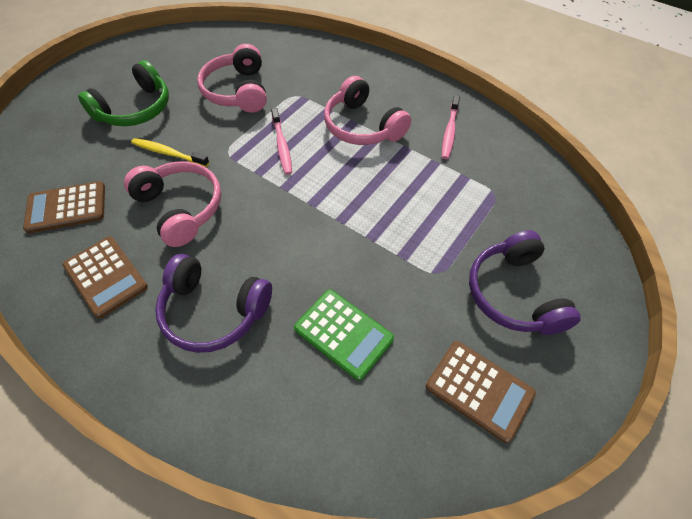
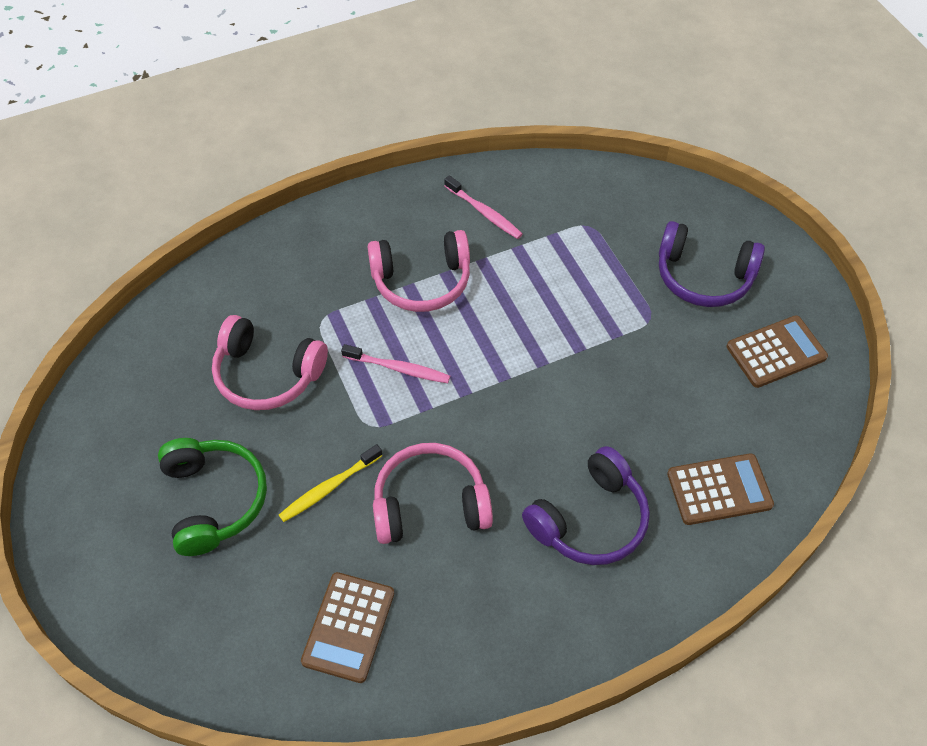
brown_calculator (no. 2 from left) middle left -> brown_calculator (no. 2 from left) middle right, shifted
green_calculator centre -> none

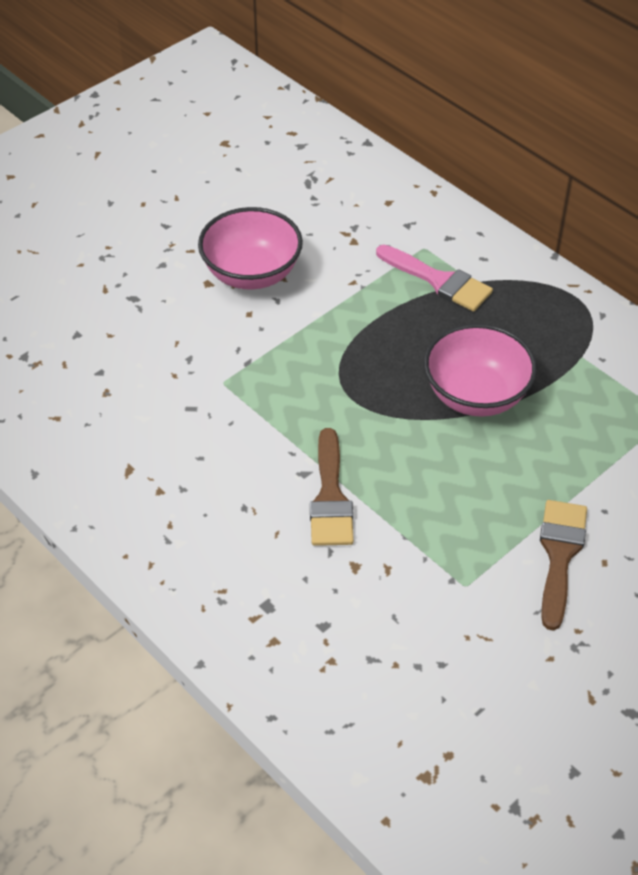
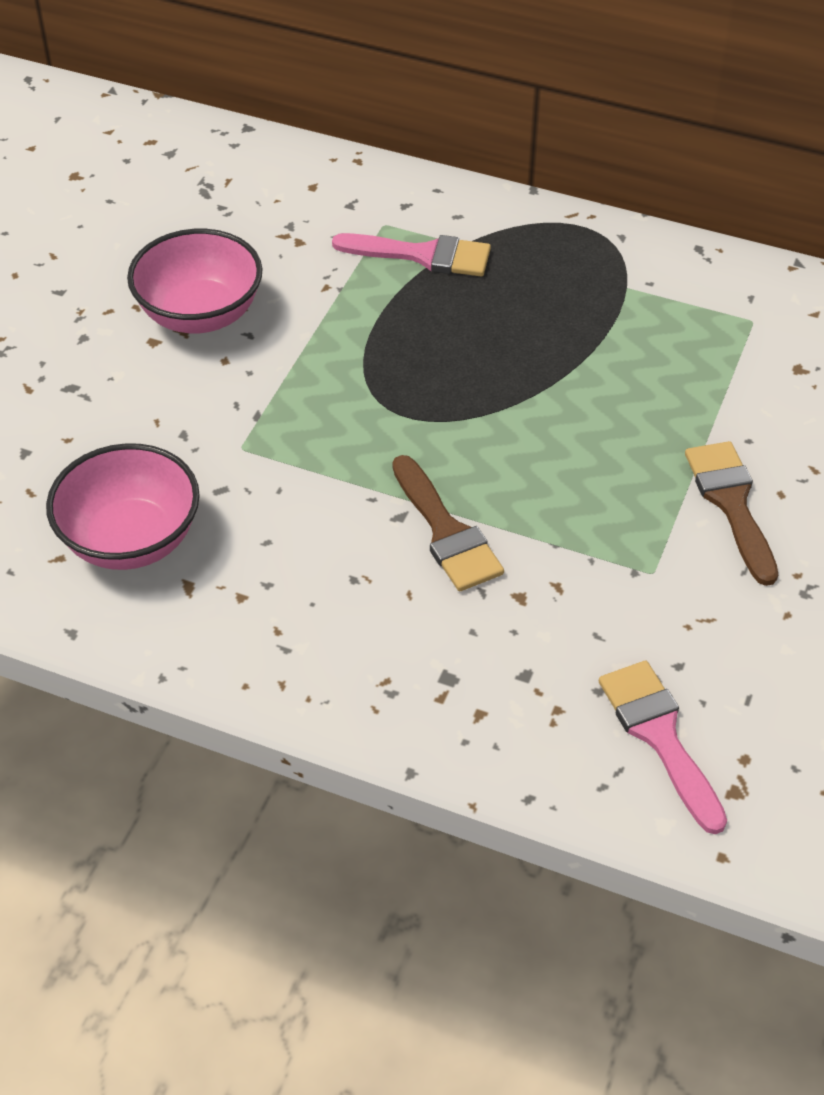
pink_bowl (no. 2 from left in the first image) middle right -> pink_bowl (no. 1 from left) middle left, shifted
none -> pink_brush (no. 2 from left) bottom right

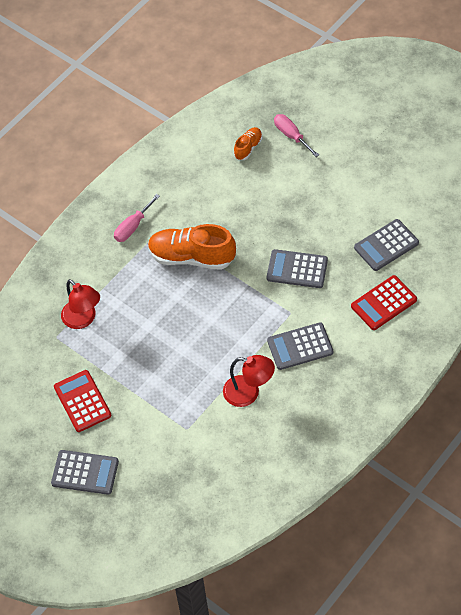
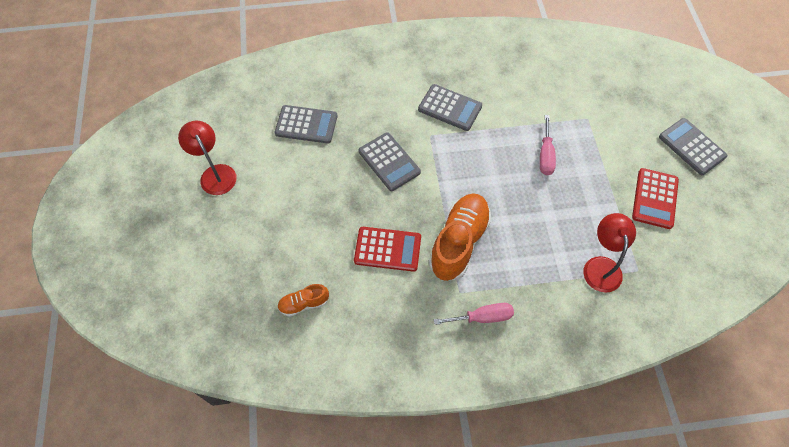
orange_shoe (no. 1 from left in the first image) centre -> orange_shoe (no. 2 from left) centre, 120 degrees counterclockwise
red_lamp (no. 2 from left in the first image) centre -> red_lamp (no. 1 from left) middle left, shifted
pink_screwdriver (no. 2 from left) top centre -> pink_screwdriver (no. 2 from left) top right, shifted
red_calculator (no. 2 from left in the first image) middle right -> red_calculator (no. 1 from left) centre, shifted

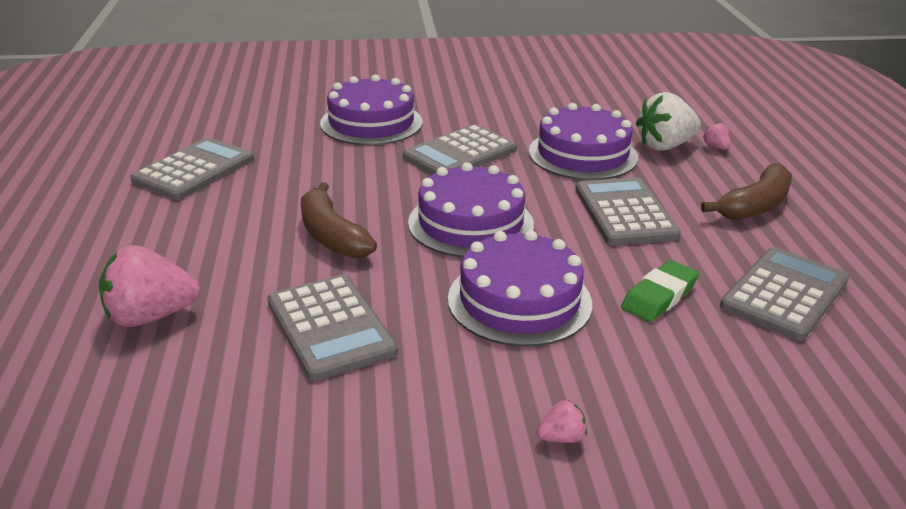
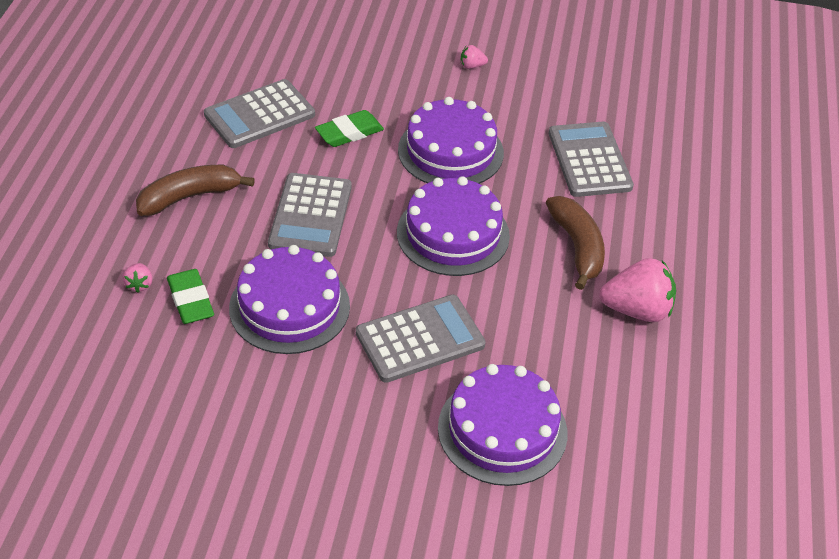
pink_strawberry (no. 1 from left in the first image) middle left -> pink_strawberry (no. 3 from left) middle right, shifted
grey_calculator (no. 1 from left) top left -> none
white_strawberry top right -> green_eraser (no. 1 from left) middle left

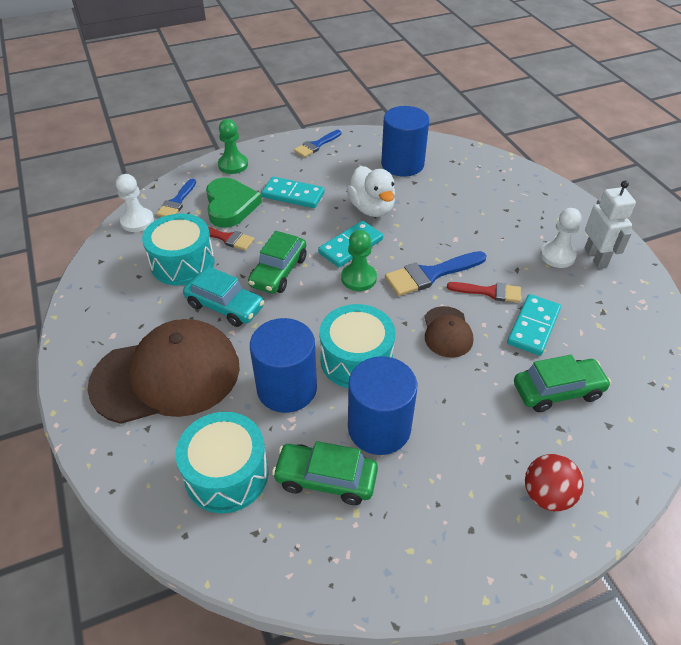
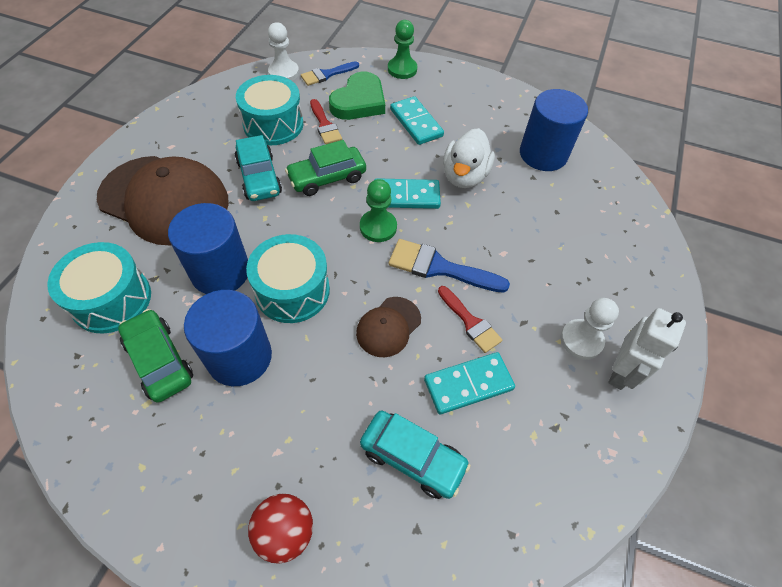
blue_brush (no. 2 from left) top centre -> none
green_car (no. 3 from left) middle right -> turquoise_car (no. 2 from left) bottom centre

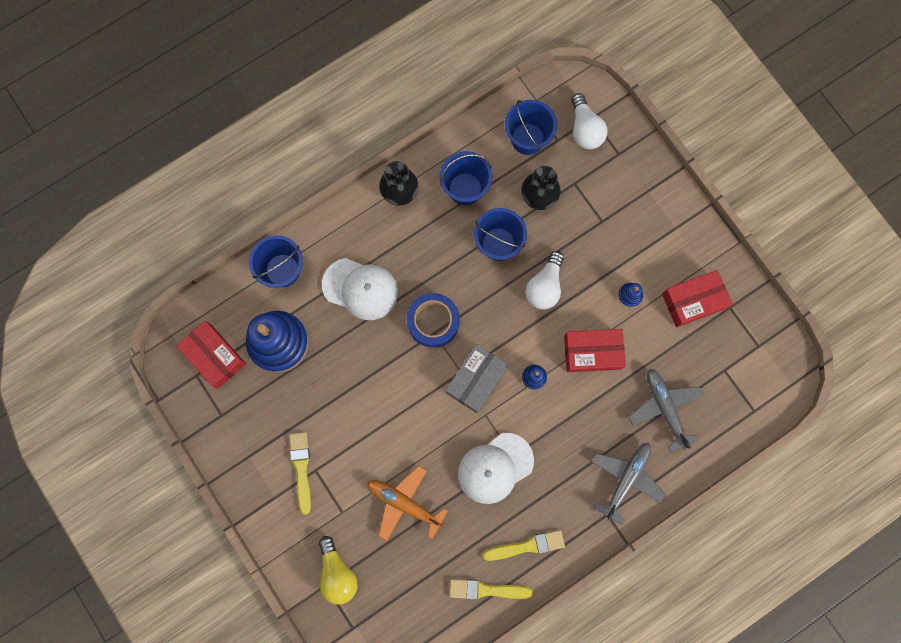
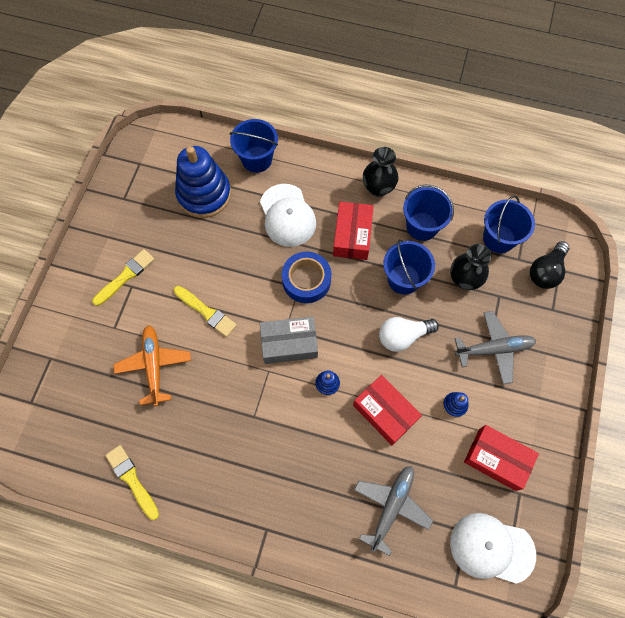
red_box (no. 1 from left) middle left -> red_box (no. 1 from left) centre, shifted
yellow_light_bulb bottom centre -> none
white_cap (no. 2 from left) bottom centre -> white_cap (no. 2 from left) bottom right, shifted
yellow_brush (no. 3 from left) bottom centre -> yellow_brush (no. 3 from left) middle left, shifted
white_light_bulb (no. 2 from left) top centre -> black_light_bulb middle right
grey_plane (no. 1 from left in the first image) bottom right -> grey_plane (no. 2 from left) middle right, shifted

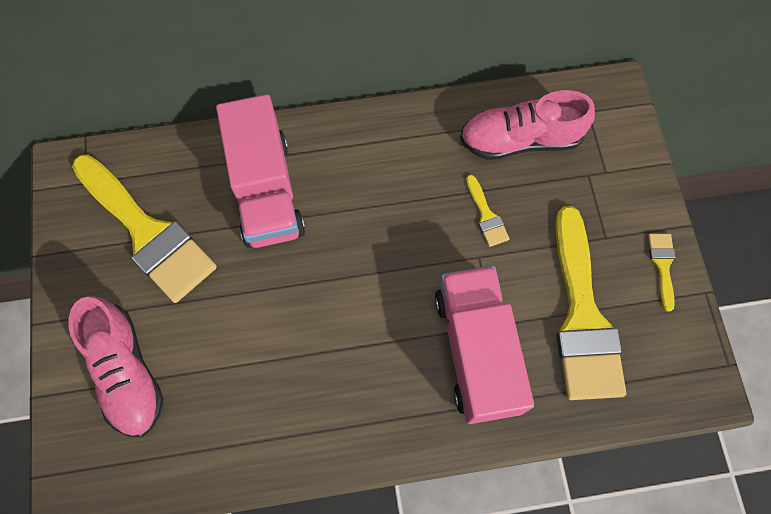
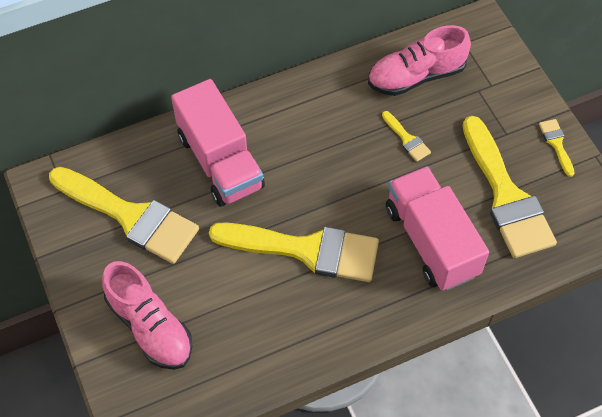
none -> yellow_brush (no. 2 from left) centre

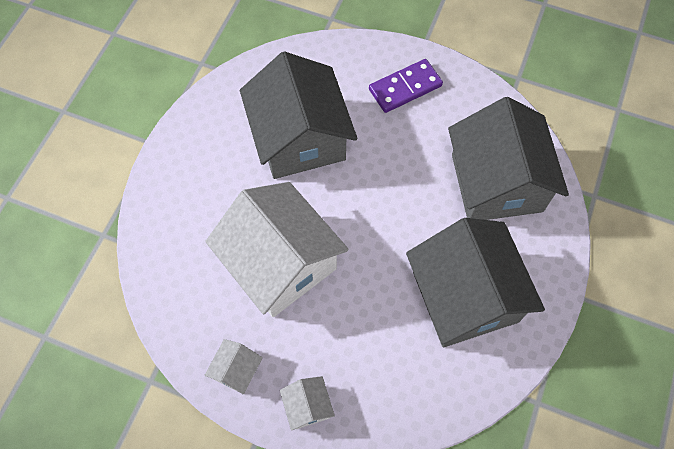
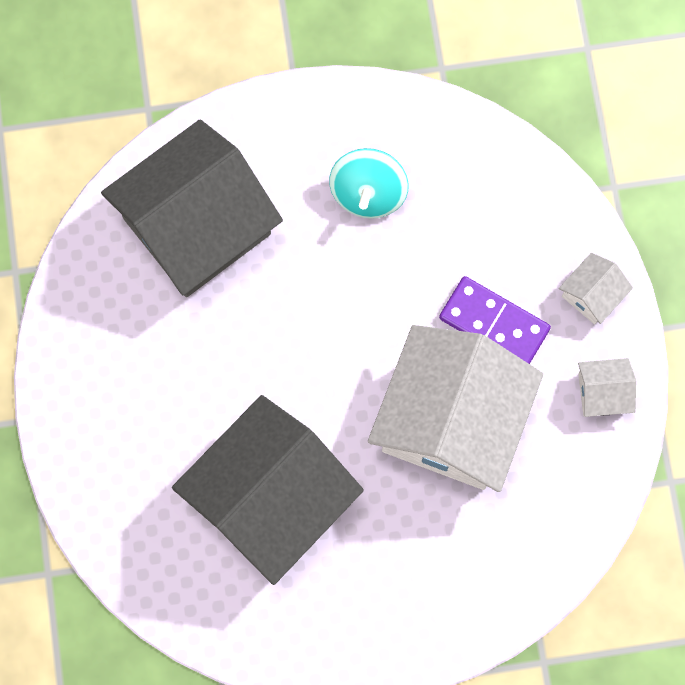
purple_domino top centre -> purple_domino middle right, shifted
grey_house (no. 2 from left) middle right -> turquoise_spinning_top top centre

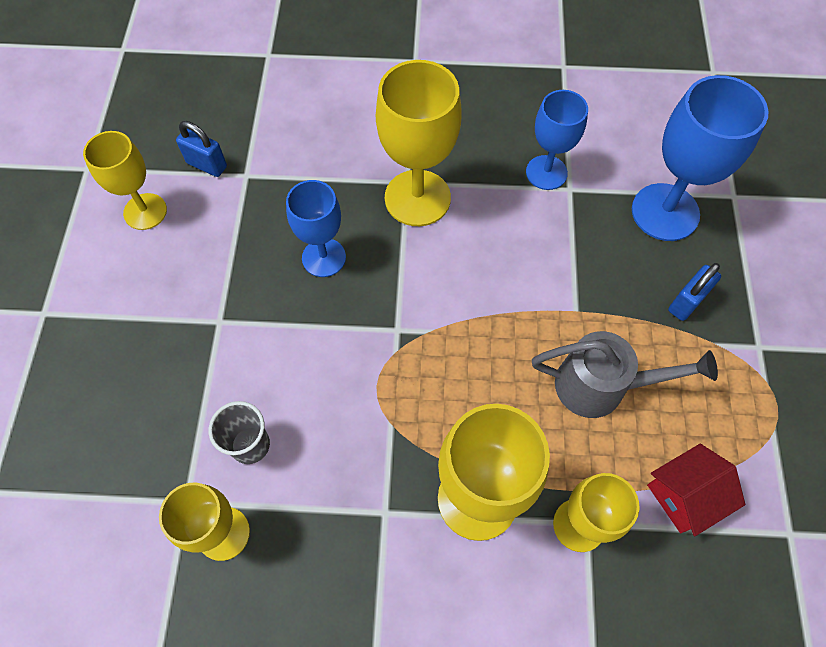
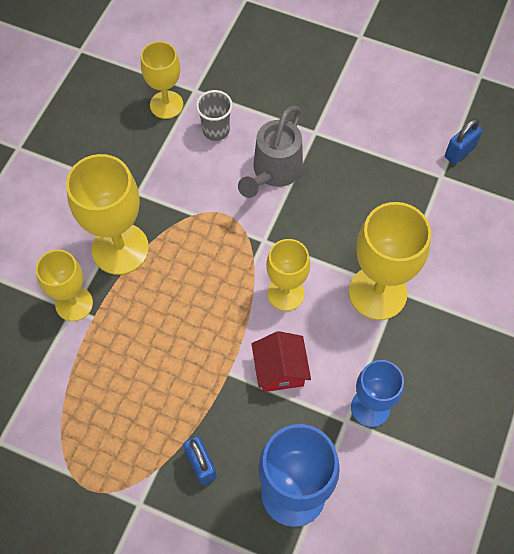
yellow_goblet (no. 1 from left in the first image) top left -> yellow_goblet (no. 4 from left) centre, shifted
blue_goblet (no. 1 from left) centre -> none
grey_watering_can middle right -> grey_watering_can top centre, shifted
red_house bottom right -> red_house centre, shifted

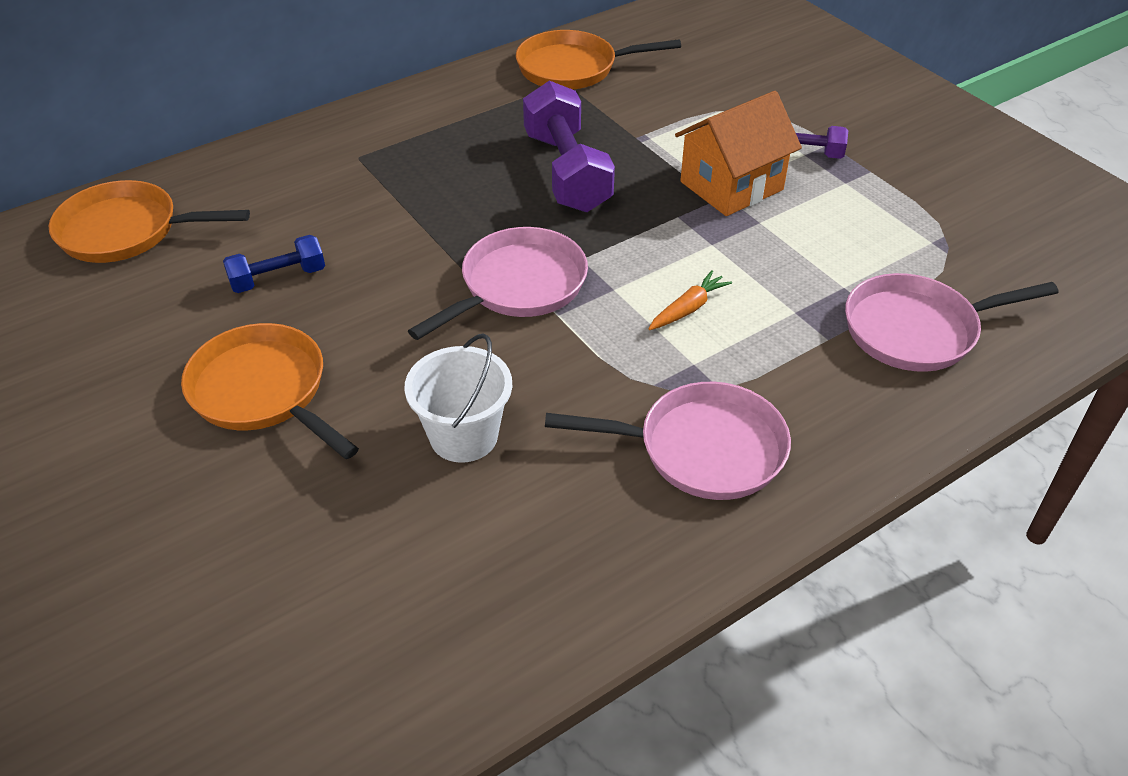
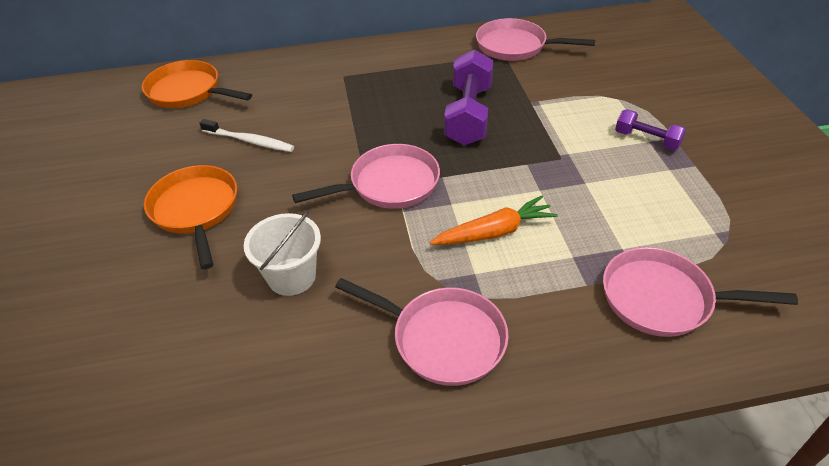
blue_dumbbell middle left -> white_toothbrush top left
orange_pan (no. 3 from left) top centre -> pink_pan (no. 3 from left) top centre
orange_carrot centre, x1.58
orange_house top centre -> none

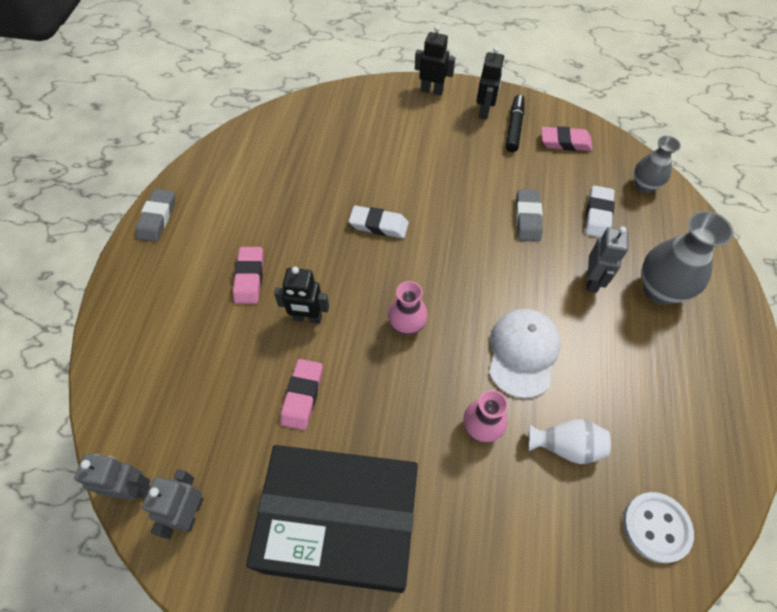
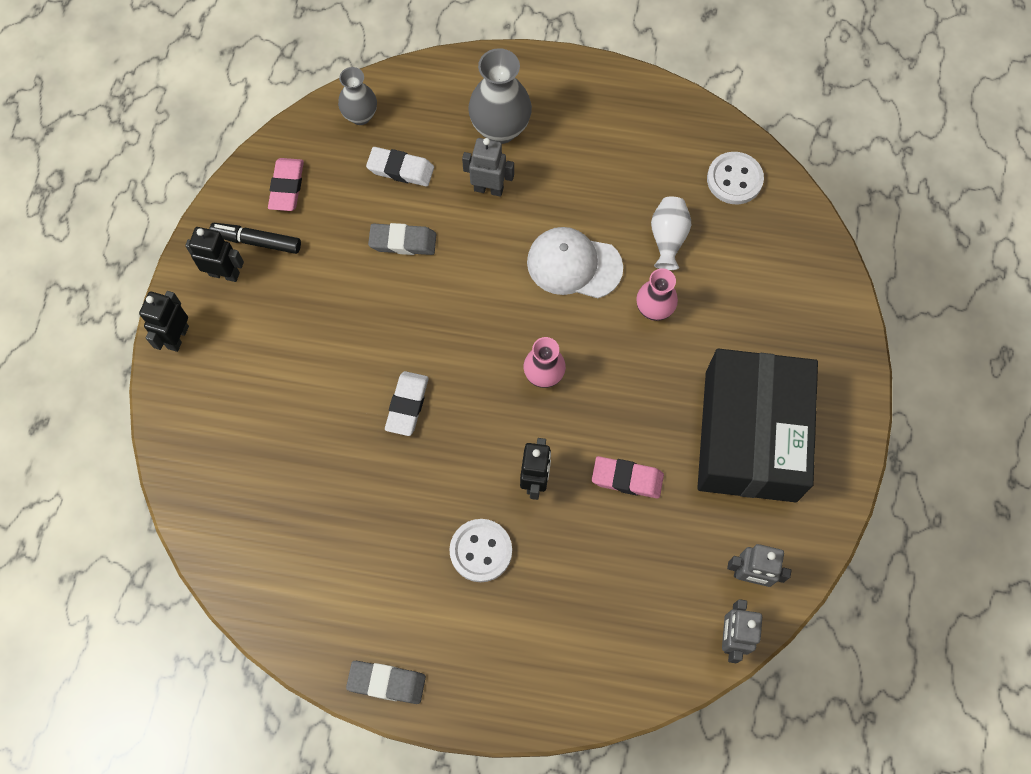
pink_eraser (no. 1 from left) middle left -> white_button (no. 1 from left) bottom centre

